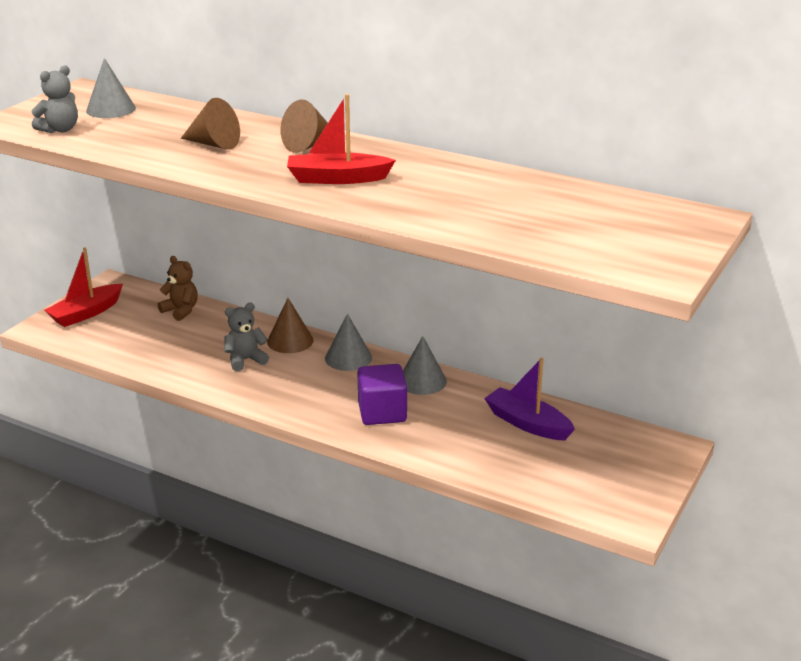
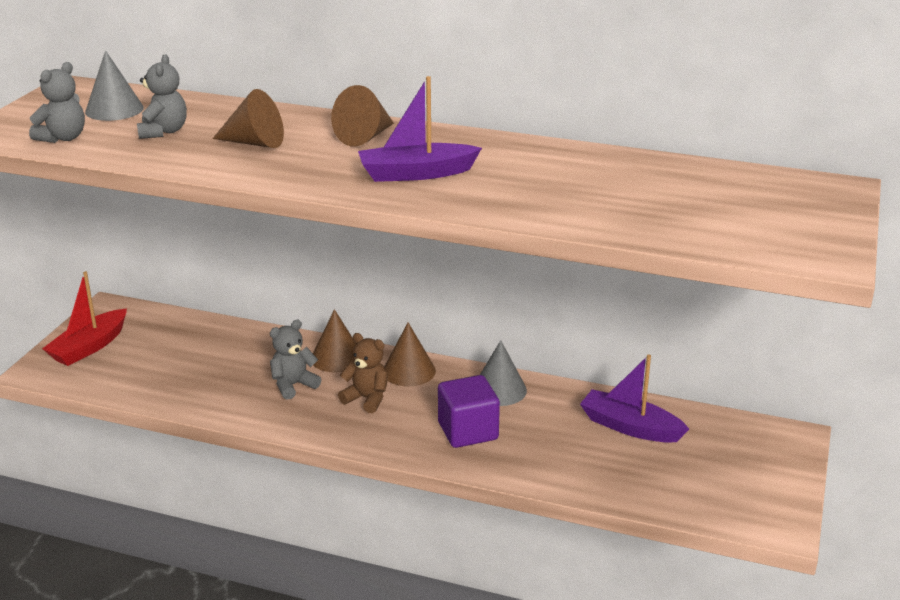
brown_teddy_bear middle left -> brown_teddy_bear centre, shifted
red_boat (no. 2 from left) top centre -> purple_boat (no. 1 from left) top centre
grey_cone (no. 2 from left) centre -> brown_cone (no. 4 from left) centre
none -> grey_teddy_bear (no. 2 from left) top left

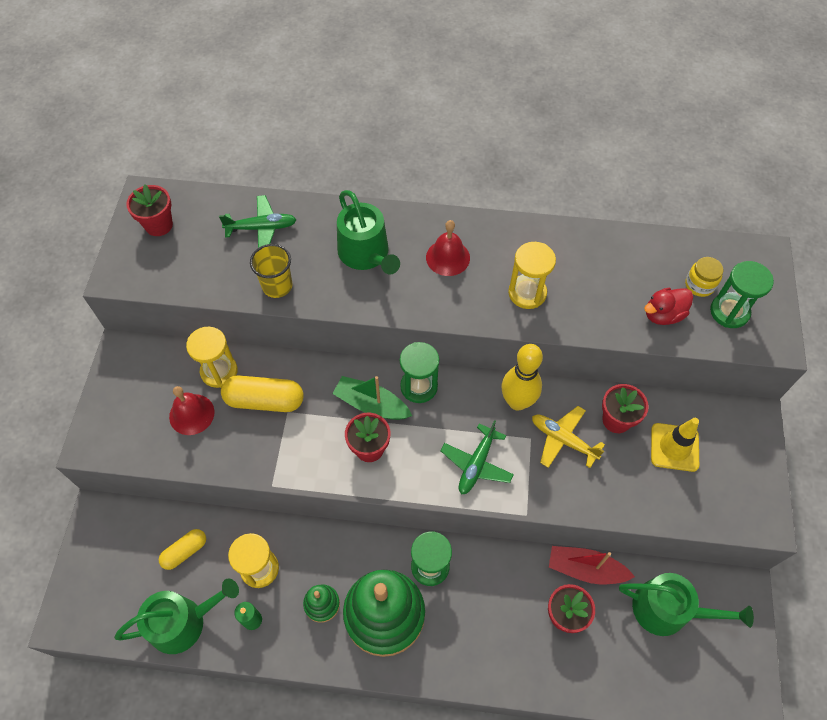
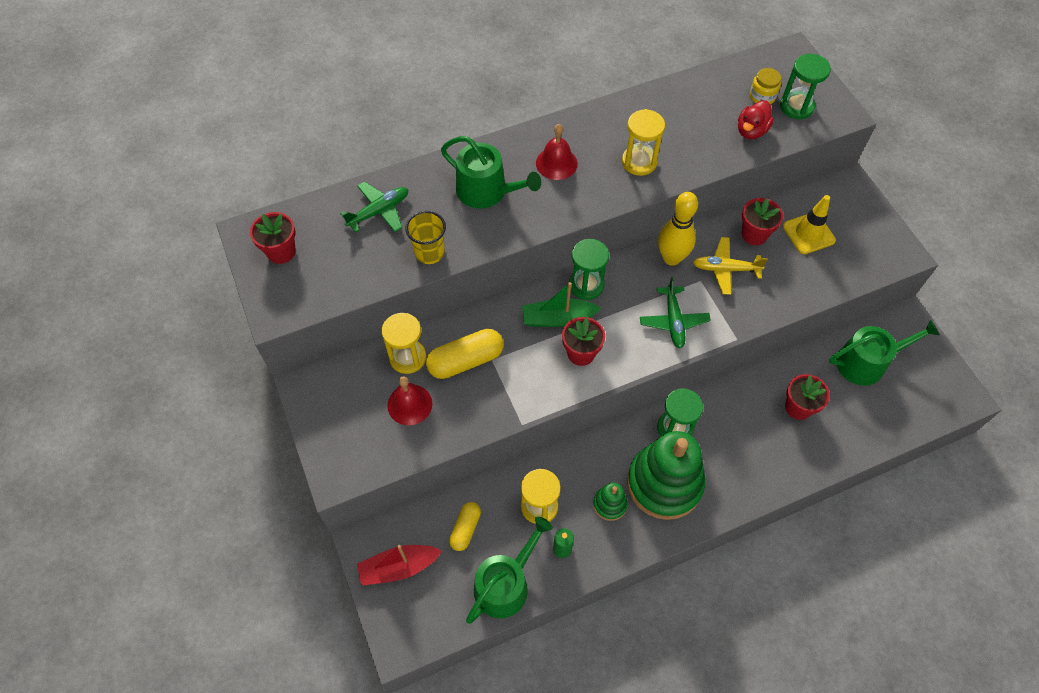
red_boat bottom right -> red_boat bottom centre, shifted

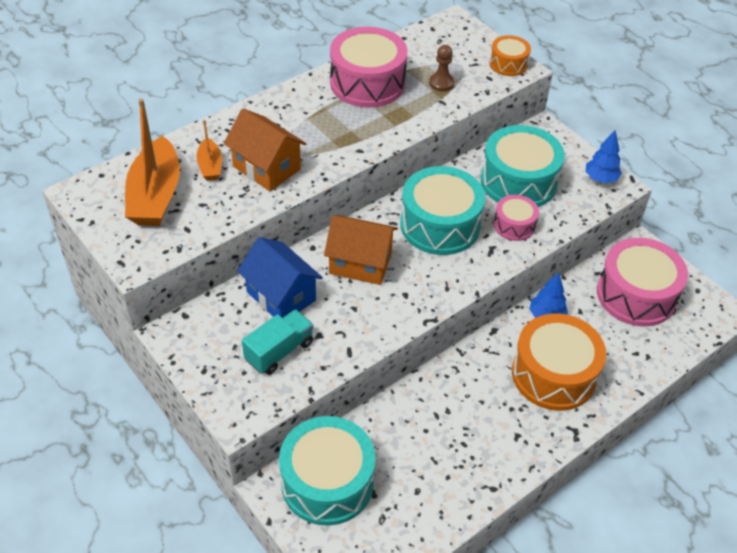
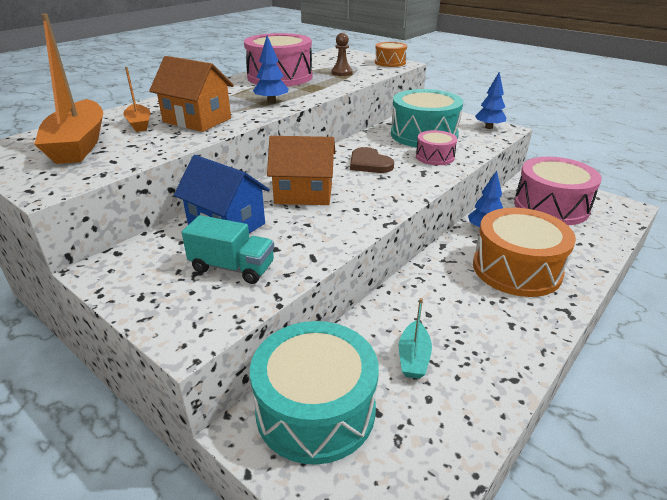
turquoise_truck centre, 75 degrees clockwise
turquoise_drum (no. 2 from left) centre -> brown_heart top centre
none -> blue_tree (no. 1 from left) top centre
none -> turquoise_boat bottom centre

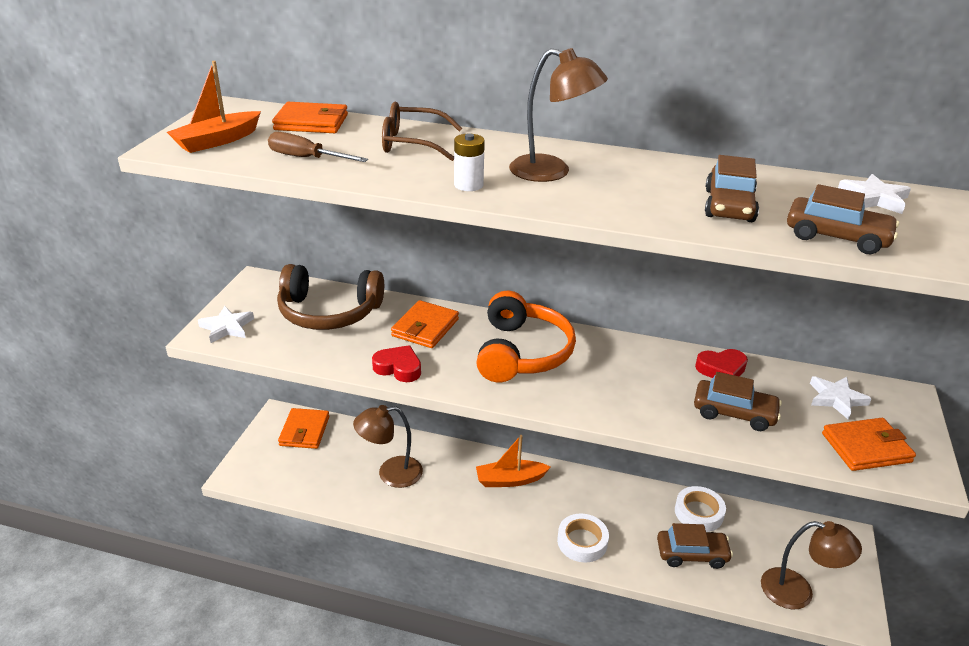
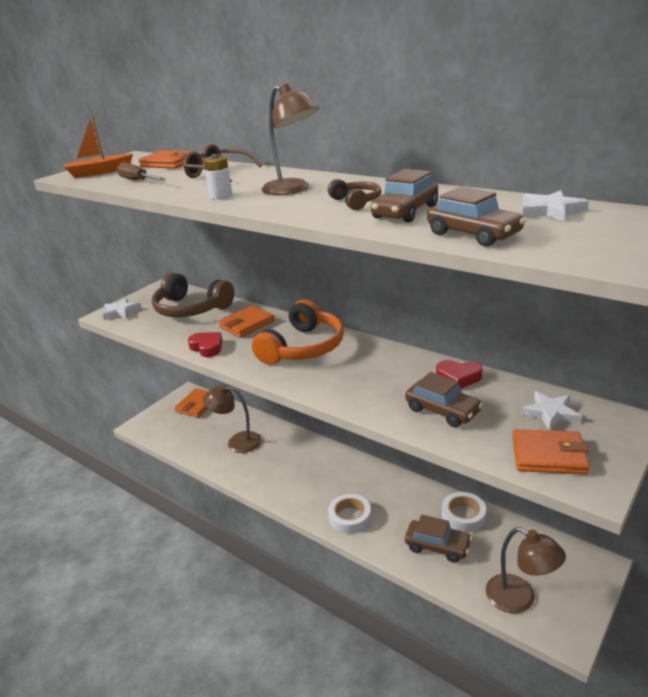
orange_boat (no. 2 from left) bottom centre -> none
none -> brown_headphones (no. 2 from left) top centre

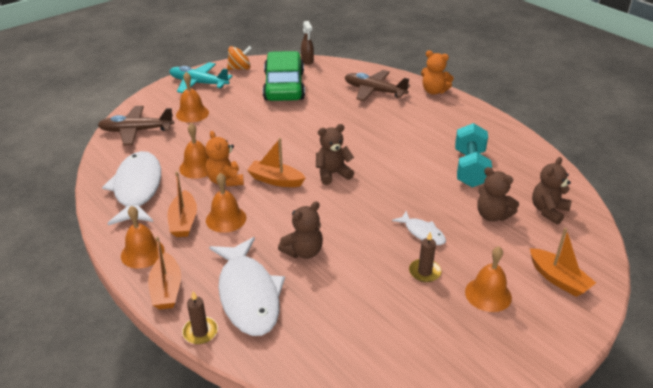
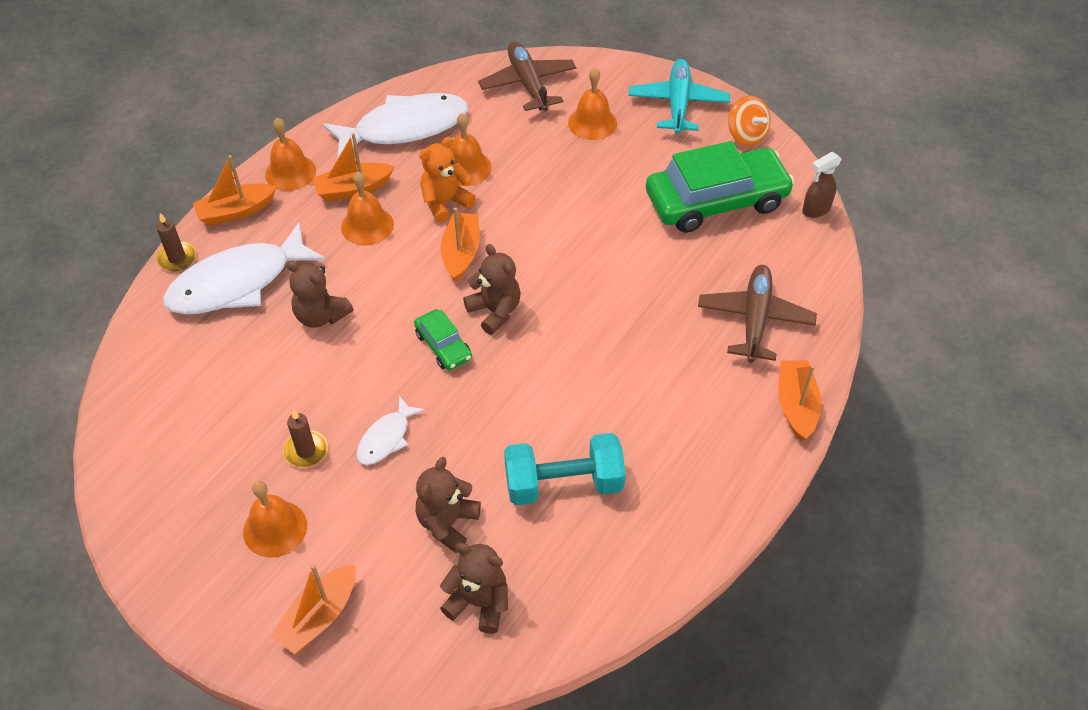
orange_teddy_bear (no. 2 from left) top right -> orange_boat (no. 5 from left) middle right
none -> green_car (no. 1 from left) centre

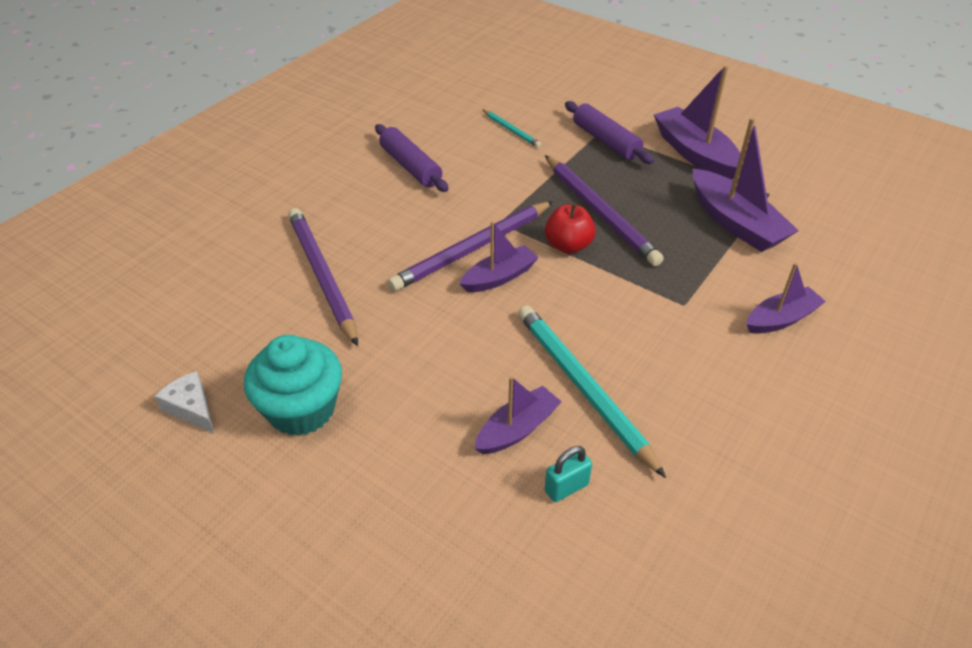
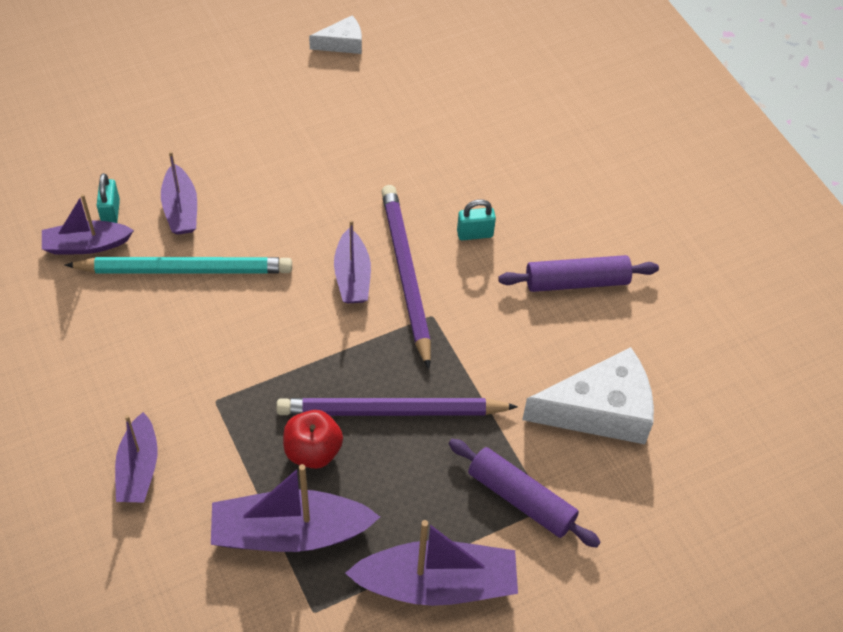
turquoise_cupcake middle left -> none
purple_pencil (no. 1 from left) middle left -> none
turquoise_pencil (no. 1 from left) top centre -> white_cheese (no. 2 from left) middle right
red_apple centre -> red_apple bottom centre, shifted
purple_rolling_pin (no. 2 from left in the first image) top centre -> purple_rolling_pin (no. 1 from left) bottom centre, 45 degrees clockwise
none -> purple_boat (no. 1 from left) middle left
none -> turquoise_padlock (no. 2 from left) centre

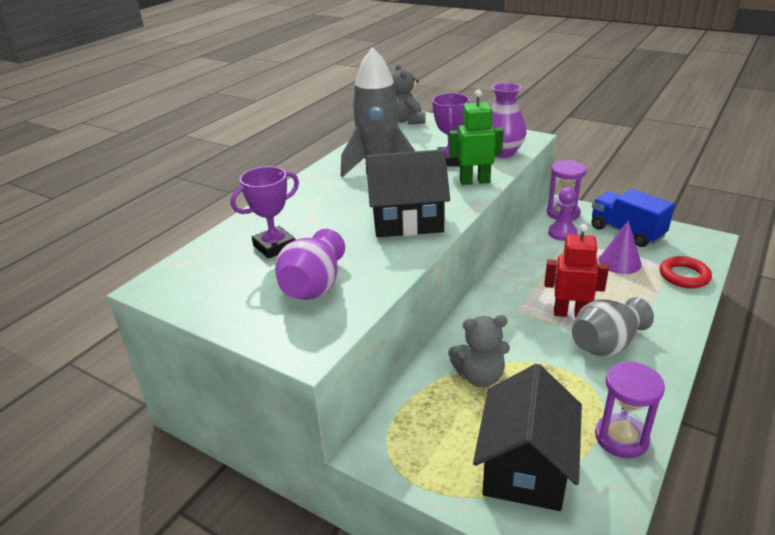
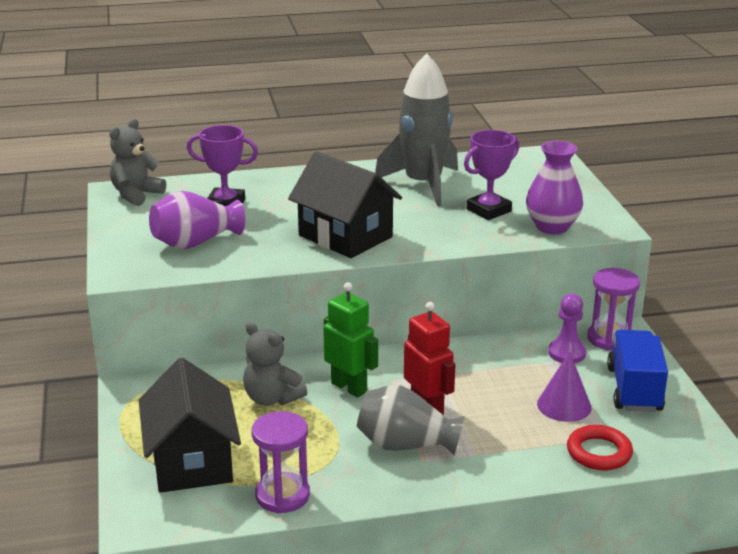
grey_teddy_bear (no. 1 from left) top centre -> grey_teddy_bear (no. 1 from left) top left, shifted
green_robot top centre -> green_robot centre, shifted
black_house (no. 2 from left in the first image) bottom right -> black_house (no. 1 from left) bottom left, 75 degrees counterclockwise

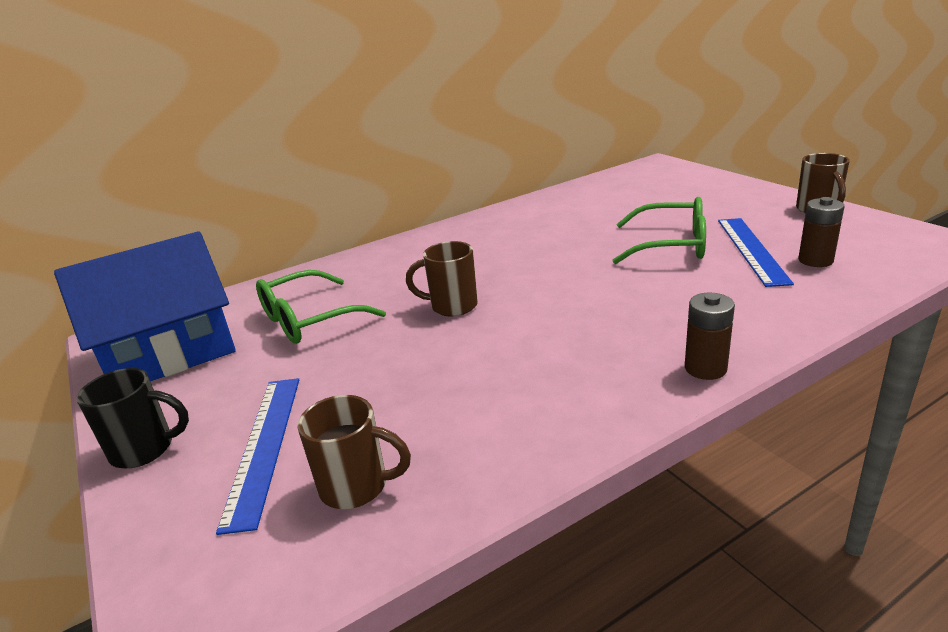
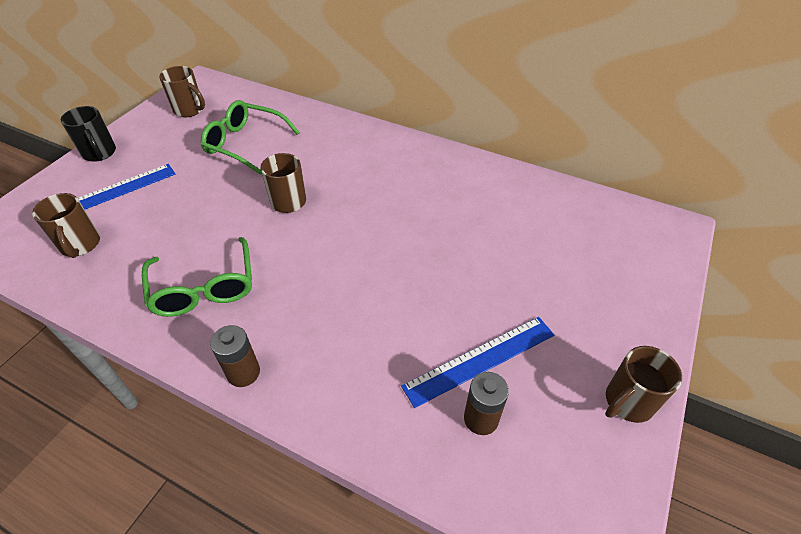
blue_house middle left -> brown_mug (no. 2 from left) top left
green_glasses (no. 2 from left in the first image) middle right -> green_glasses (no. 1 from left) middle left, shifted

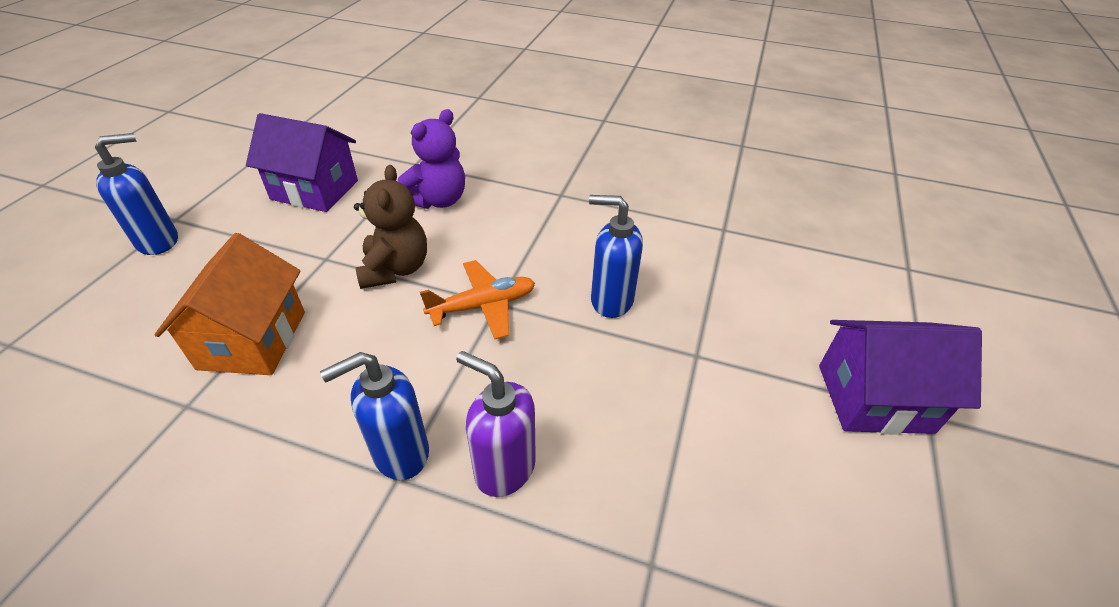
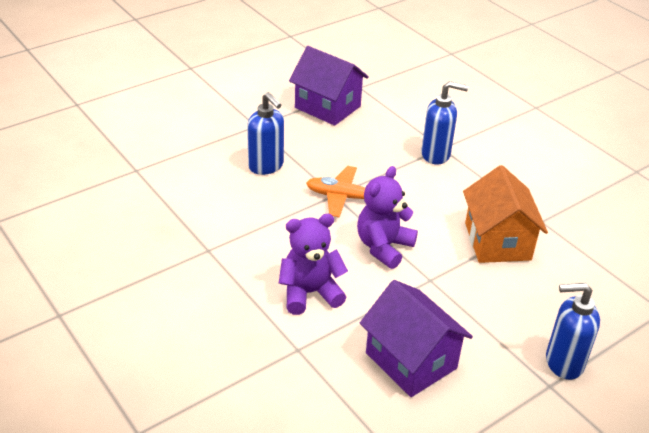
orange_house middle left -> orange_house middle right, 45 degrees counterclockwise
brown_teddy_bear centre -> purple_teddy_bear (no. 2 from left) centre
purple_soap_dispenser bottom centre -> none
purple_house (no. 2 from left in the first image) middle right -> purple_house (no. 1 from left) top centre, shifted

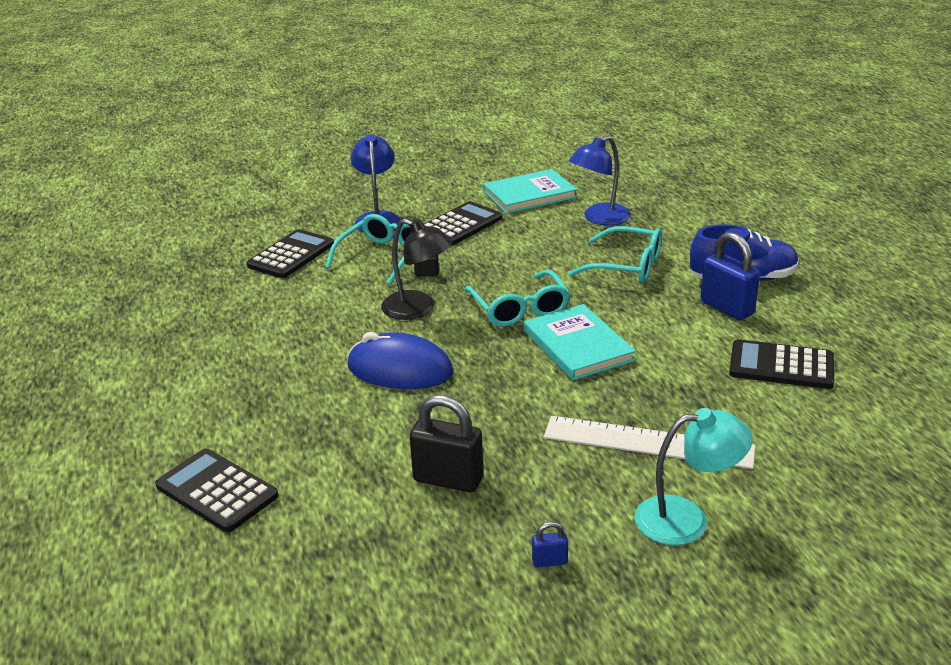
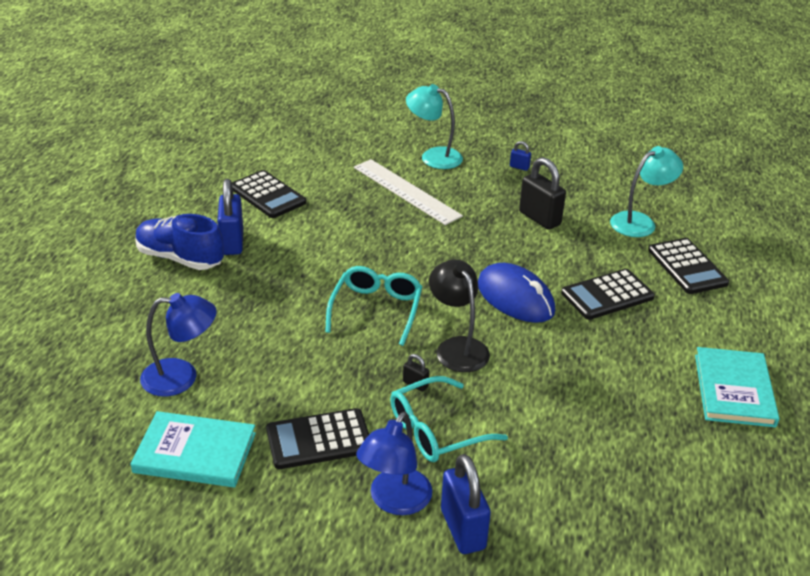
black_calculator (no. 2 from left in the first image) middle left -> black_calculator (no. 3 from left) middle right, shifted
turquoise_book (no. 2 from left) centre -> turquoise_book (no. 2 from left) bottom right, shifted
turquoise_glasses (no. 3 from left) centre -> none
none -> blue_padlock (no. 2 from left) bottom centre
none -> turquoise_lamp (no. 2 from left) top right

